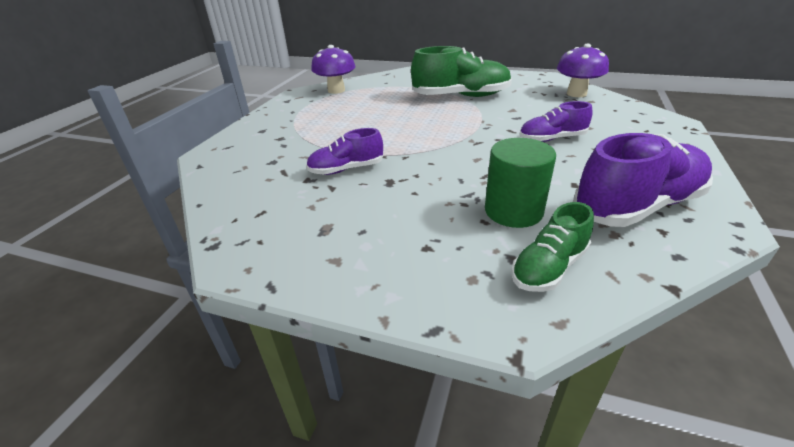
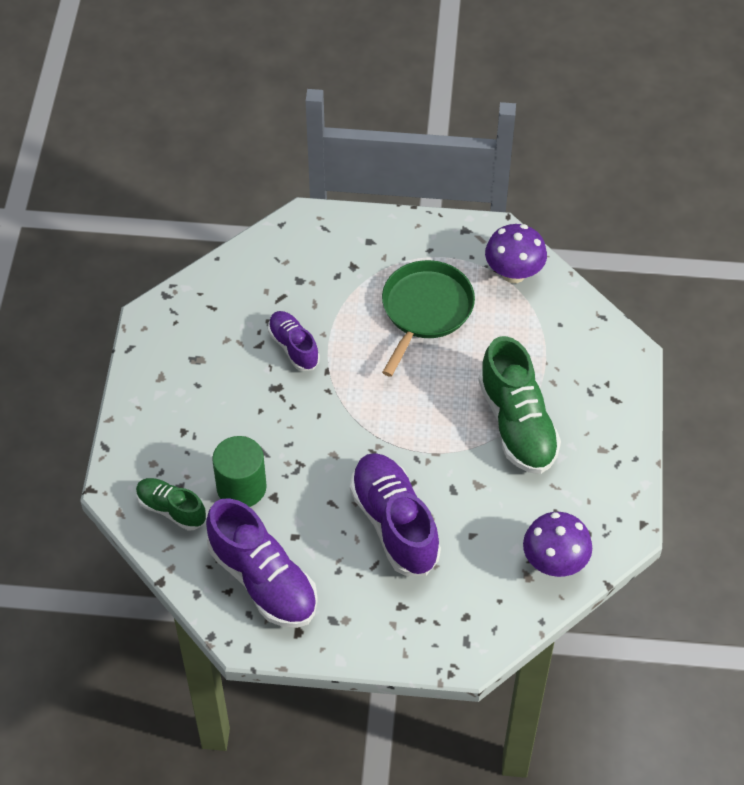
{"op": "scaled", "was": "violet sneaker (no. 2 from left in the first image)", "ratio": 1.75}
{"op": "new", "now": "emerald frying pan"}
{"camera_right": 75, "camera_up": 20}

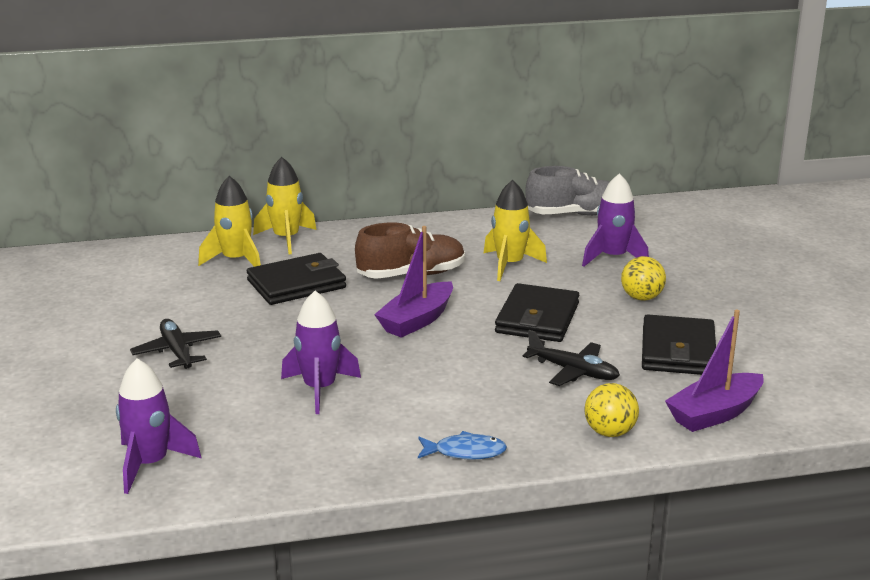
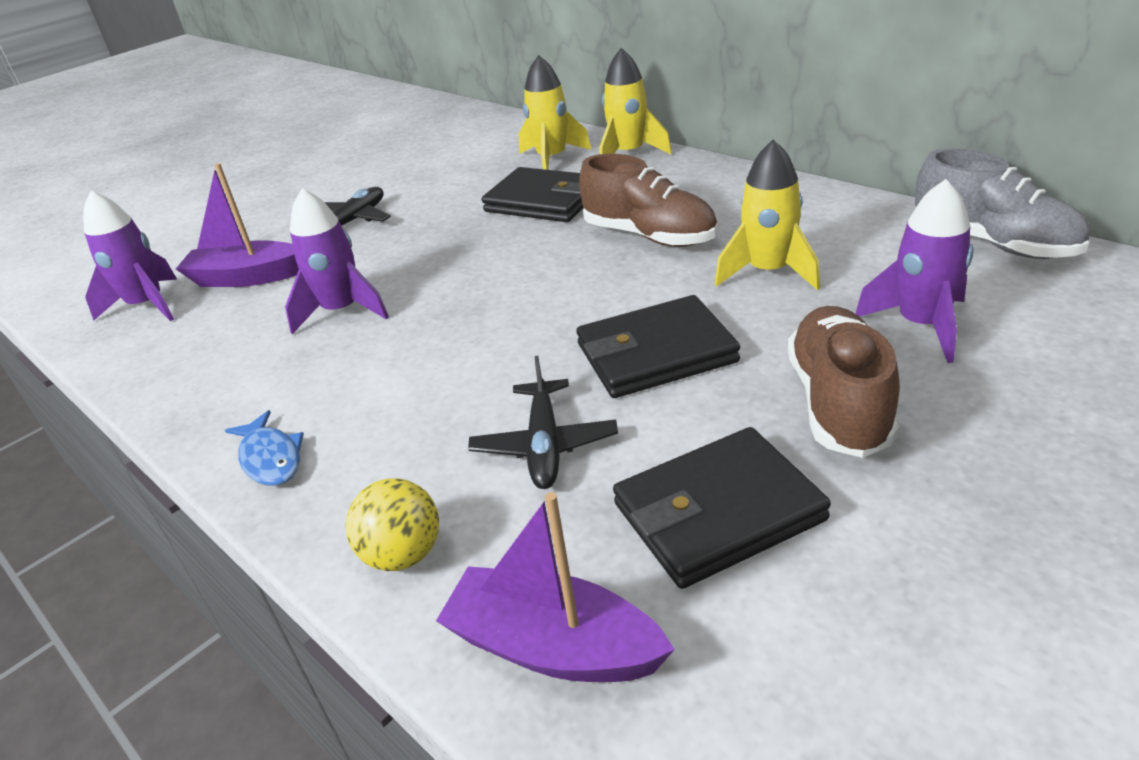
{"op": "shifted", "was": "violet toy boat (no. 1 from left)"}
{"op": "swapped", "was": "yellow ball (no. 2 from left)", "now": "dark brown sneaker (no. 2 from left)"}
{"camera_right": 60, "camera_up": 10}

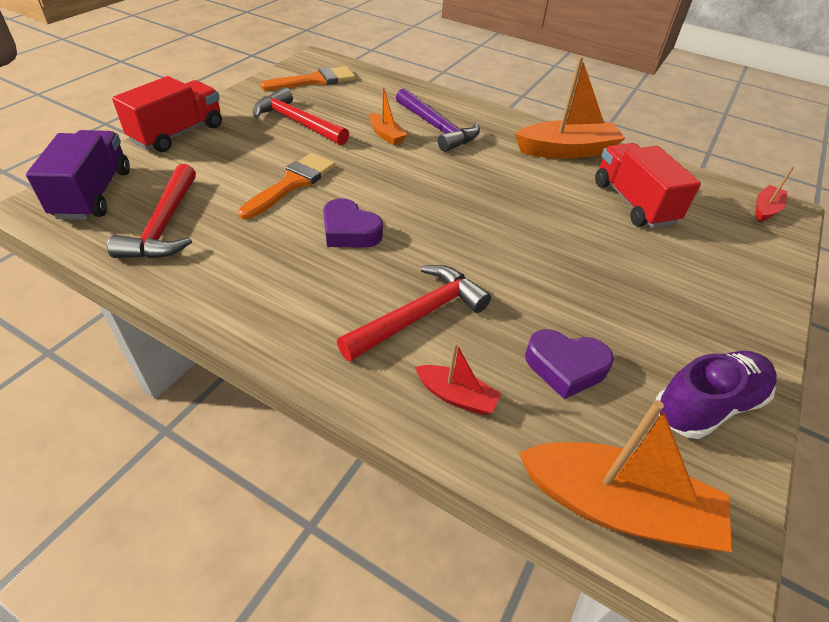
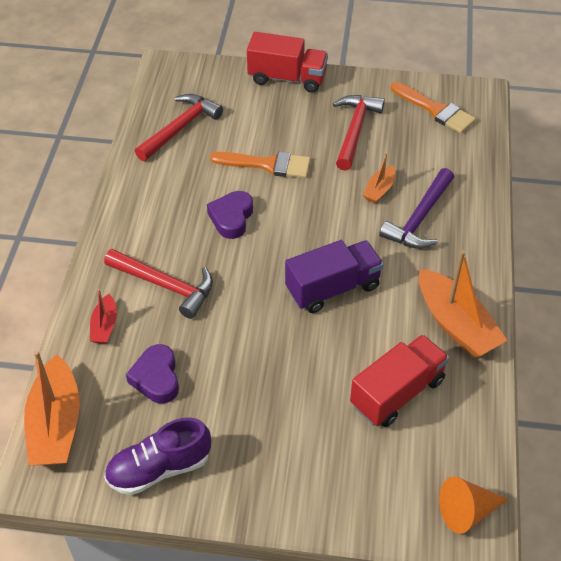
{"op": "rotated", "was": "violet sneaker", "clockwise": 120}
{"op": "rotated", "was": "crimson carpenter's hammer (no. 1 from left in the first image)", "clockwise": 150}
{"op": "shifted", "was": "violet truck"}
{"op": "swapped", "was": "crimson toy boat (no. 2 from left)", "now": "orange-coloured cone shape"}
{"camera_right": 70, "camera_up": 5}

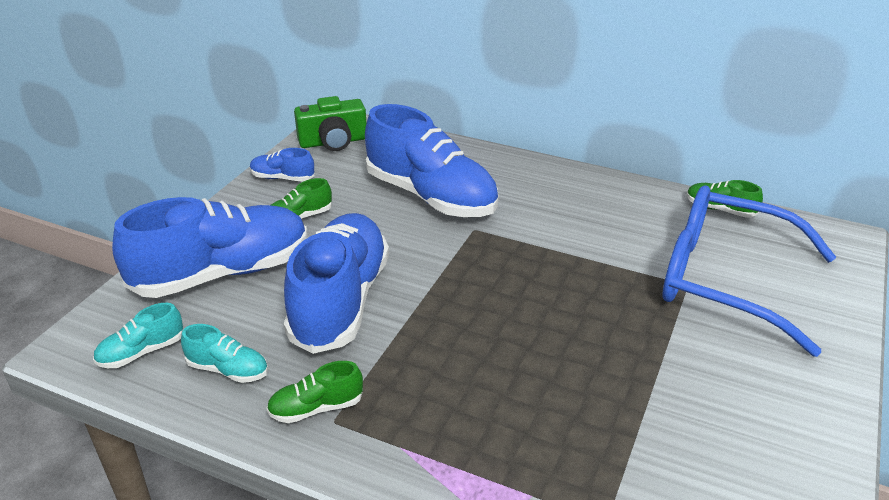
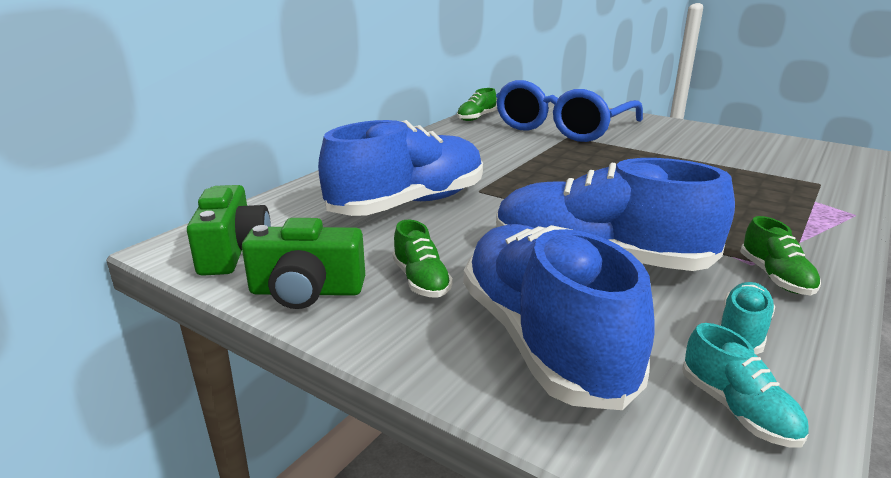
{"op": "swapped", "was": "blue sneaker (no. 2 from left)", "now": "emerald compact camera (no. 2 from left)"}
{"camera_right": -80, "camera_up": -10}

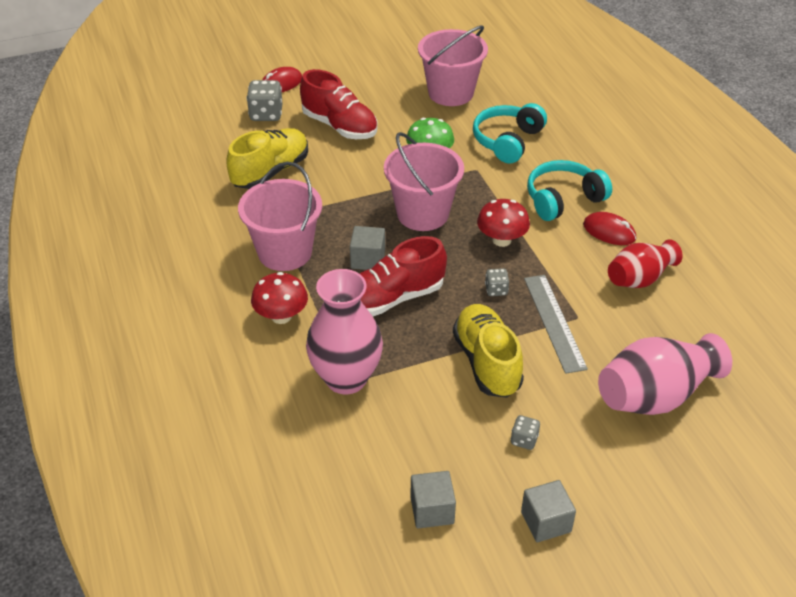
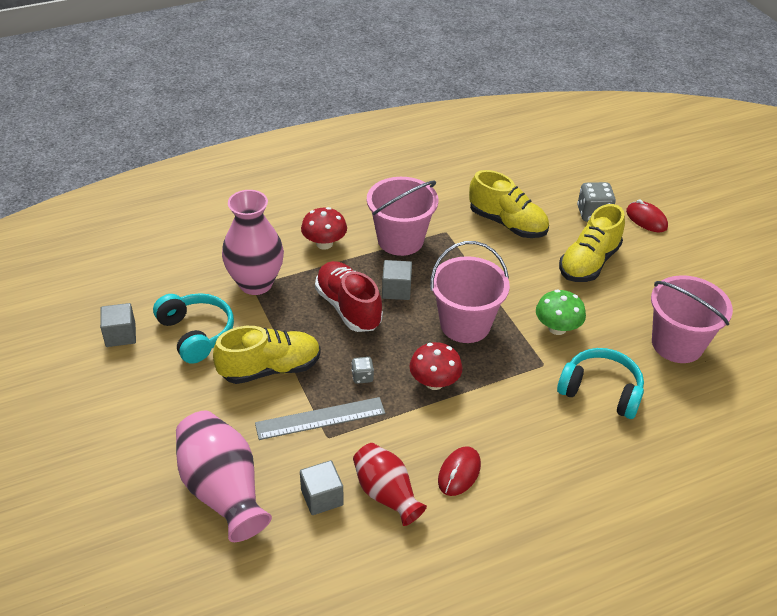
{"op": "shifted", "was": "turquoise headset (no. 2 from left in the first image)", "now": "turquoise headset (no. 1 from left)"}
{"op": "shifted", "was": "gray cube (no. 3 from left in the first image)", "now": "gray cube (no. 2 from left)"}
{"op": "repainted", "was": "crimson sneaker (no. 1 from left)", "now": "yellow sneaker (no. 3 from left)"}
{"op": "gone", "was": "gray die (no. 3 from left)"}
{"camera_right": 85, "camera_up": 0}

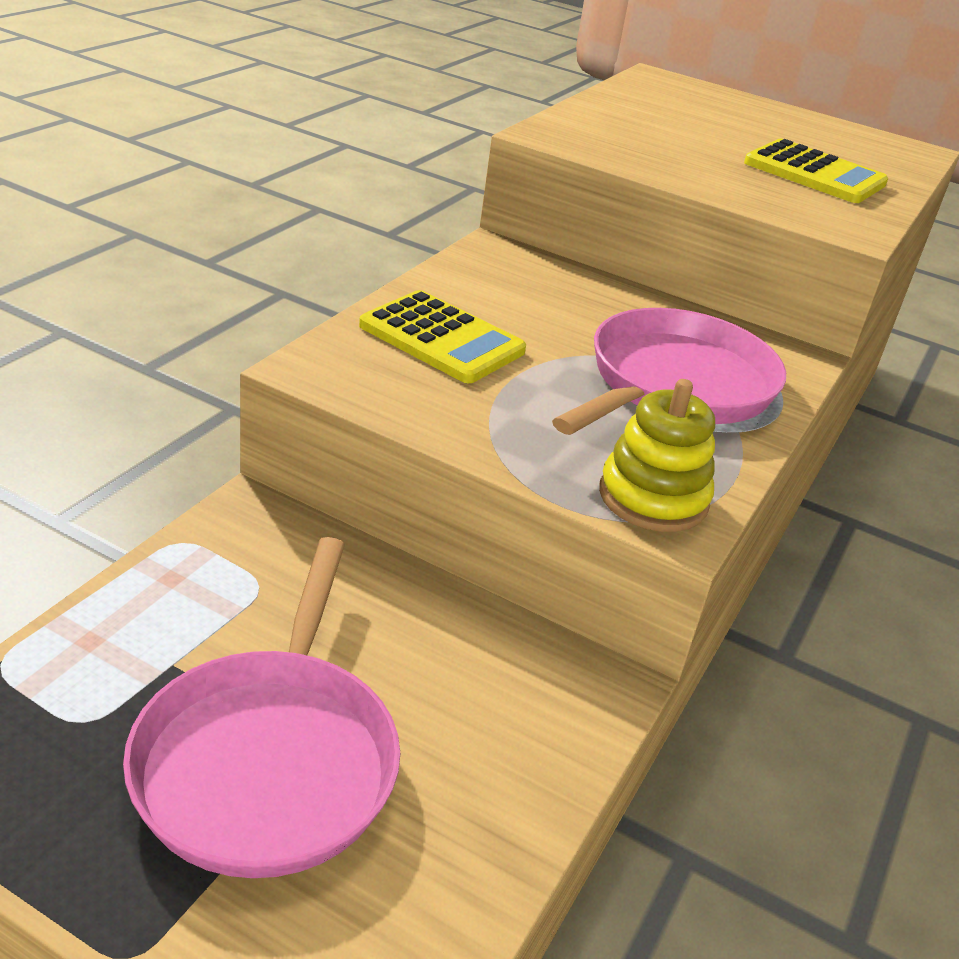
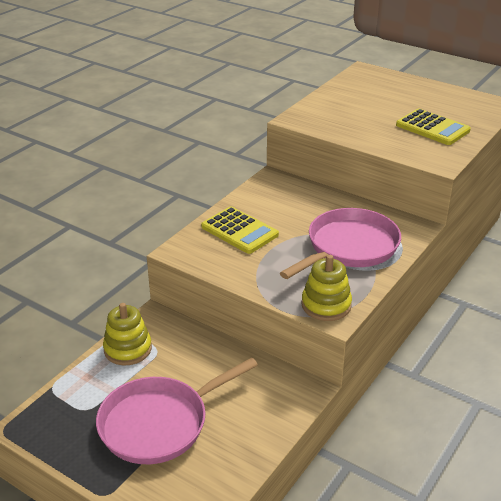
{"op": "rotated", "was": "rosy frying pan (no. 1 from left)", "clockwise": 45}
{"op": "new", "now": "yellow stacking toy (no. 1 from left)"}
{"camera_right": 10, "camera_up": 0}

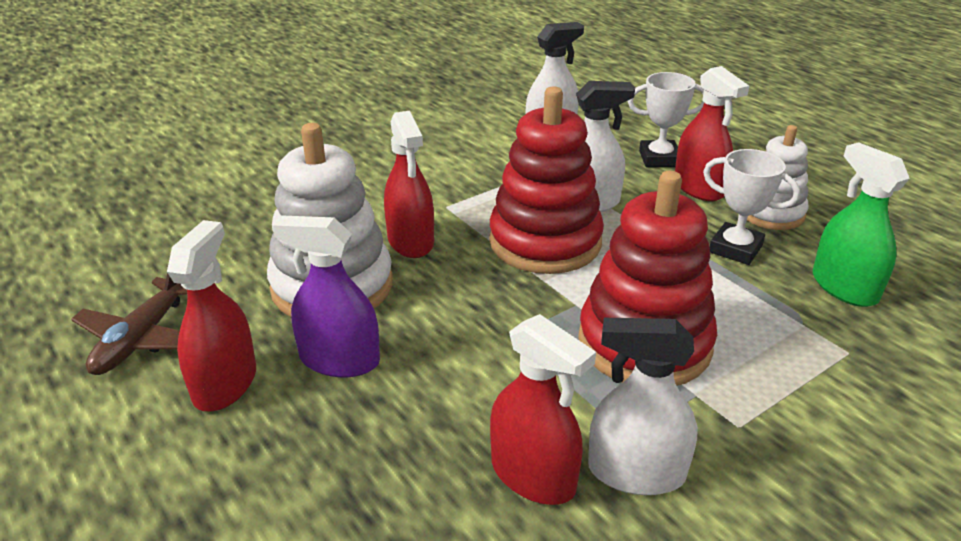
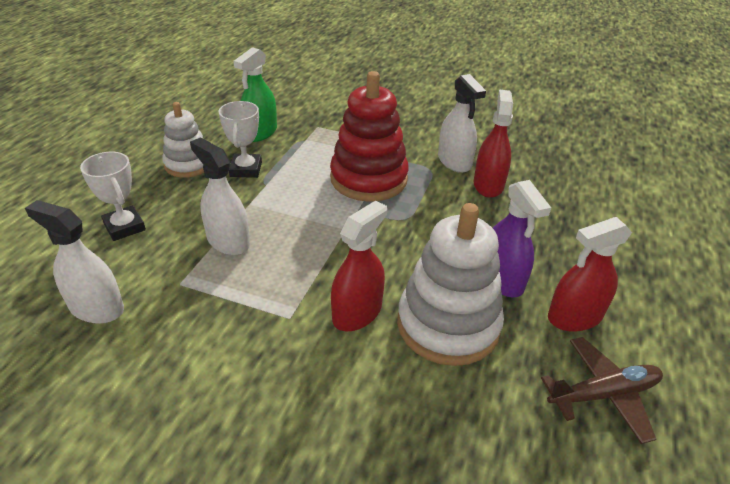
{"op": "gone", "was": "crimson stacking toy (no. 1 from left)"}
{"op": "gone", "was": "crimson spray bottle (no. 4 from left)"}
{"camera_right": -125, "camera_up": 5}

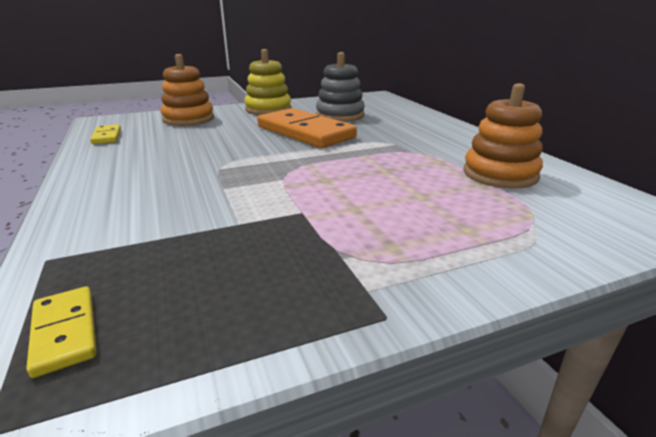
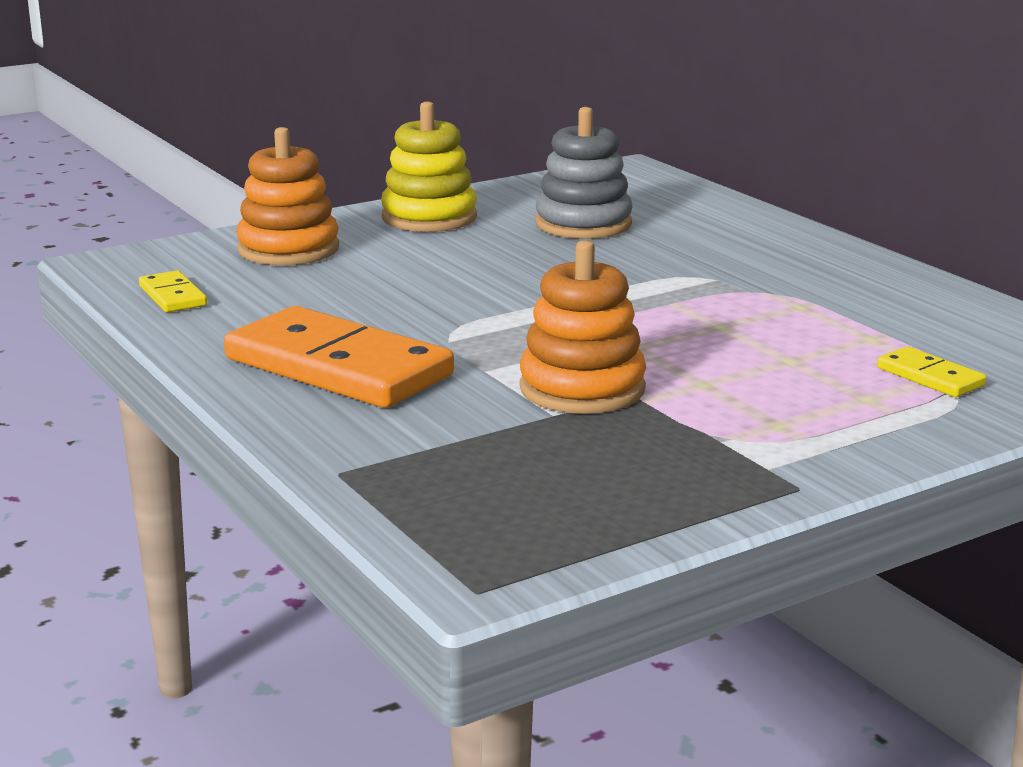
{"op": "shifted", "was": "orange-coloured domino tile"}
{"op": "shifted", "was": "orange-coloured stacking toy (no. 2 from left)"}
{"op": "shifted", "was": "yellow domino tile (no. 1 from left in the first image)", "now": "yellow domino tile (no. 2 from left)"}
{"camera_right": -10, "camera_up": -5}

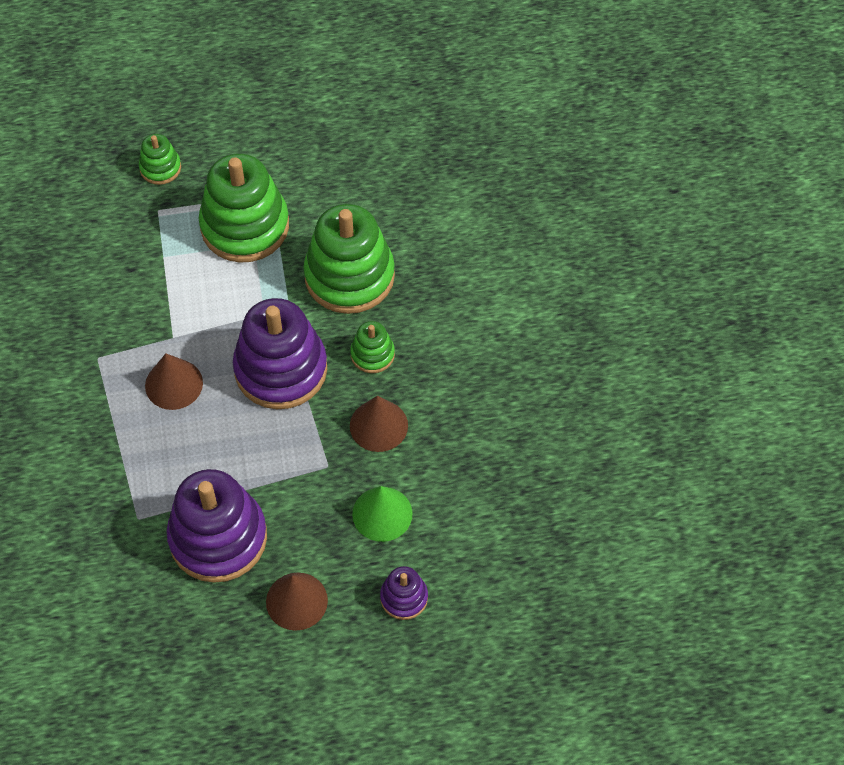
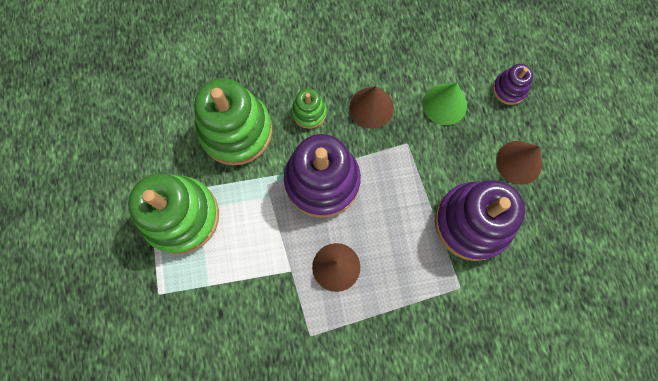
{"op": "gone", "was": "emerald stacking toy (no. 1 from left)"}
{"camera_right": -90, "camera_up": 15}

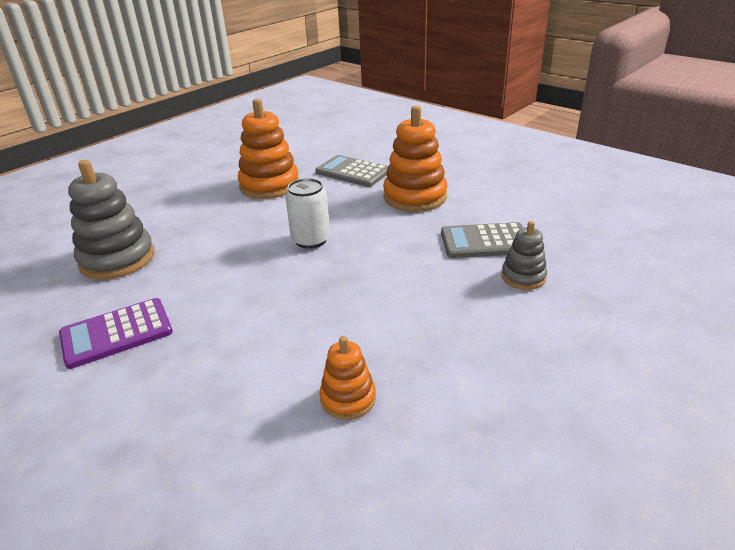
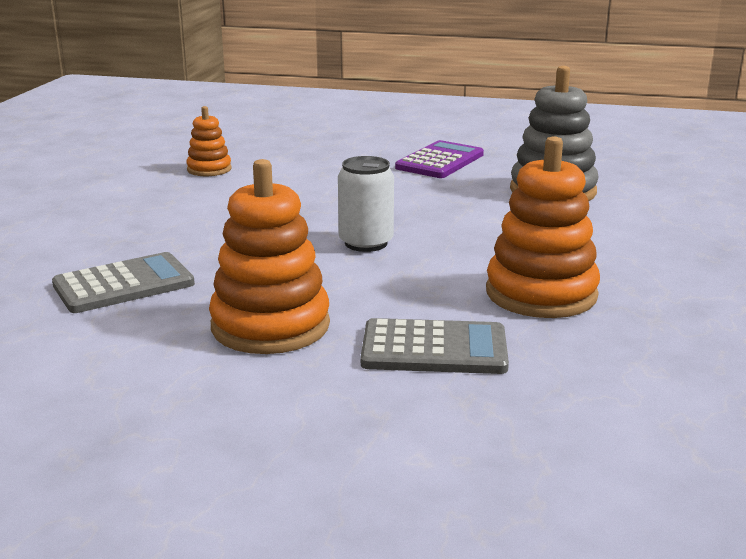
{"op": "gone", "was": "gray stacking toy (no. 2 from left)"}
{"camera_right": 150, "camera_up": -10}

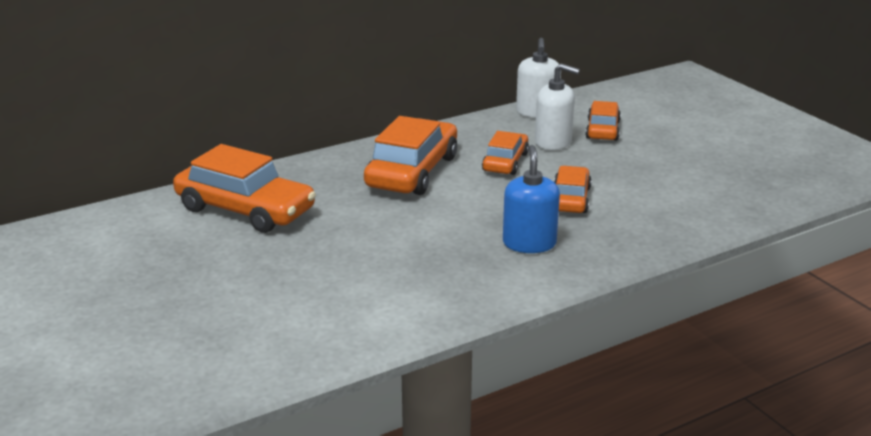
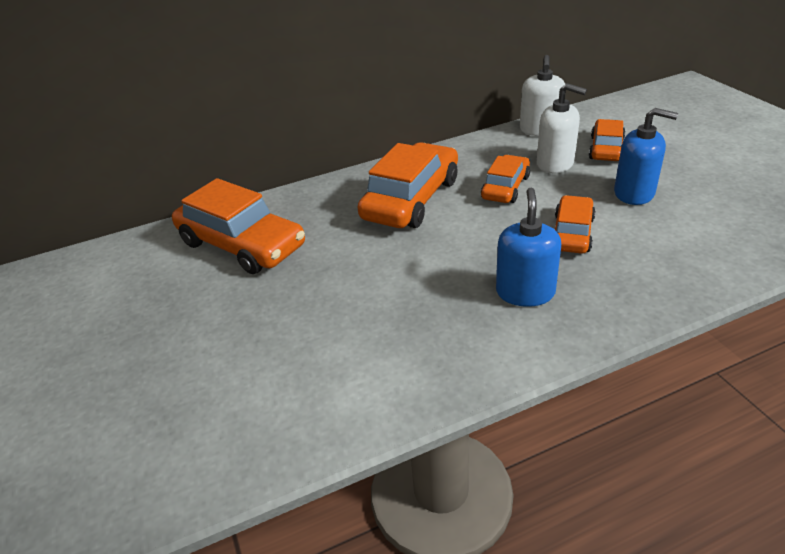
{"op": "new", "now": "blue soap pump (no. 2 from left)"}
{"camera_right": 10, "camera_up": 10}

